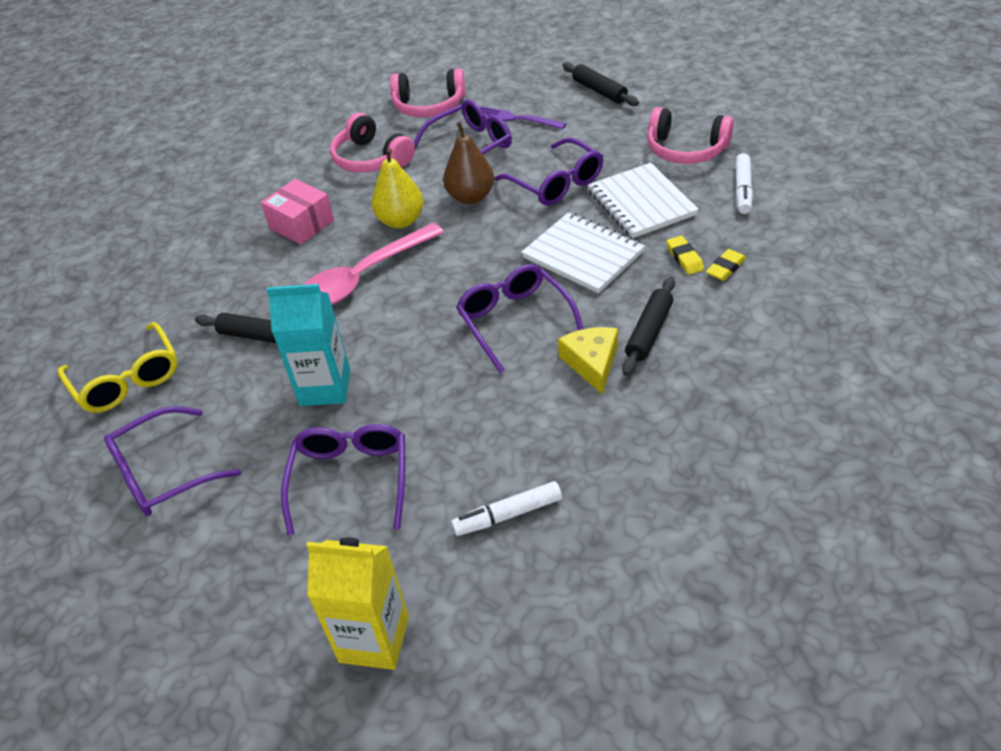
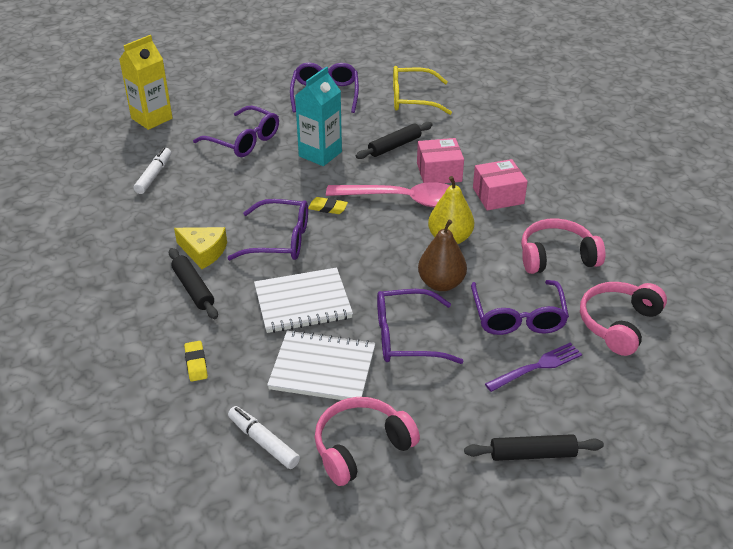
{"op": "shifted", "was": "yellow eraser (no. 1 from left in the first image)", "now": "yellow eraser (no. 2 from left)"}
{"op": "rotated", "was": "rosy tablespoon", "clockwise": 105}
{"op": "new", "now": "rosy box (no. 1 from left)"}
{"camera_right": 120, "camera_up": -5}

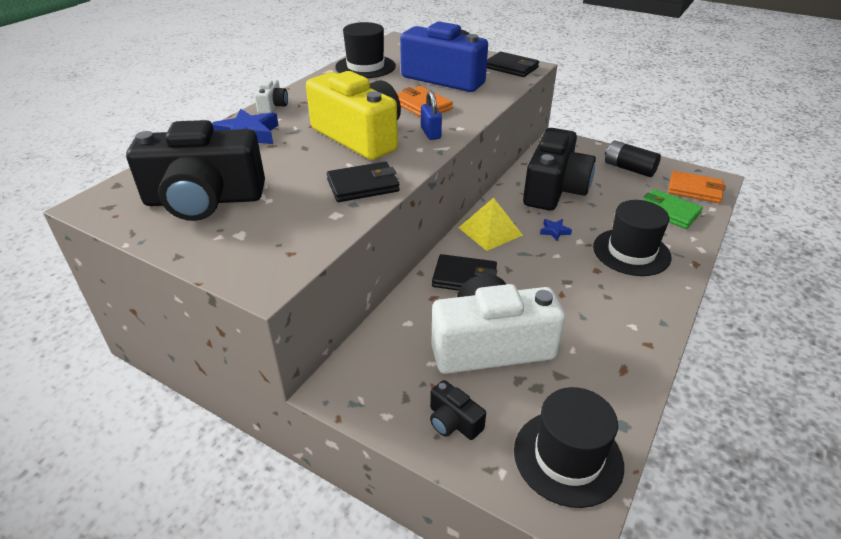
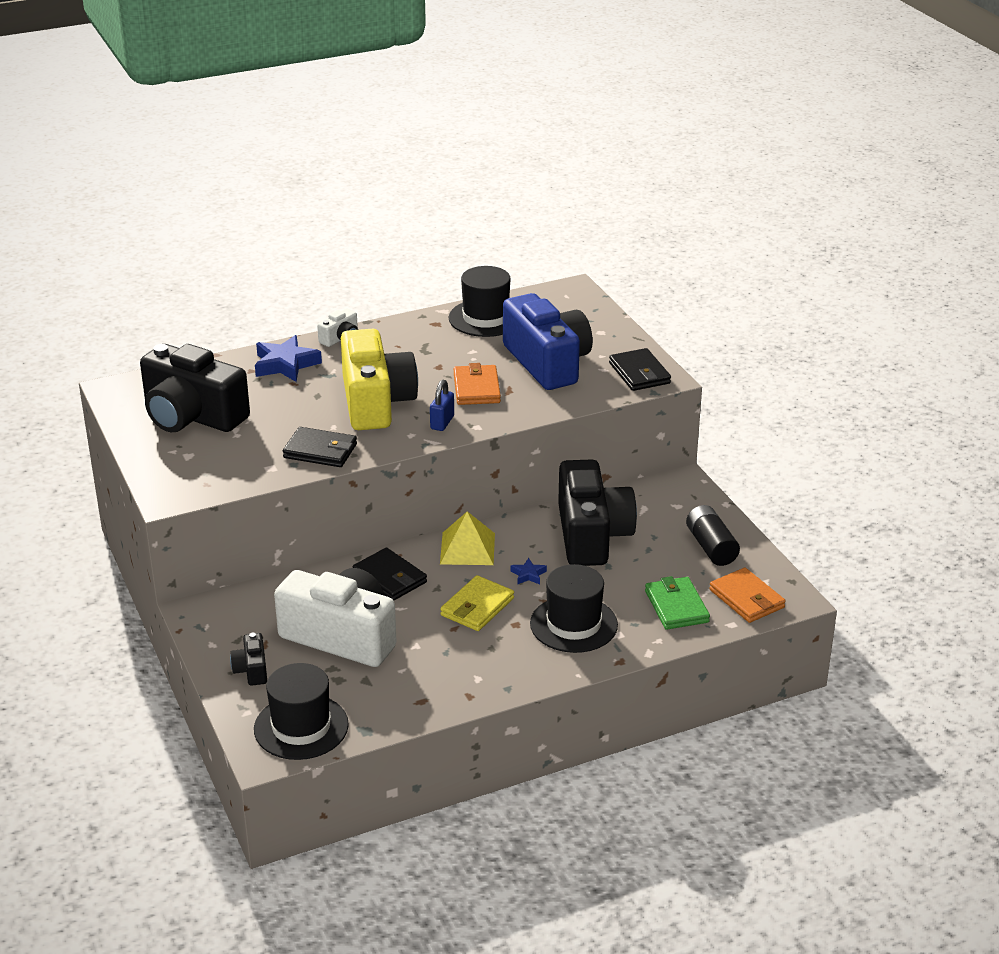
{"op": "new", "now": "yellow billfold"}
{"op": "rotated", "was": "jet-black compact camera (no. 3 from left)", "clockwise": -60}
{"camera_right": 35, "camera_up": -5}

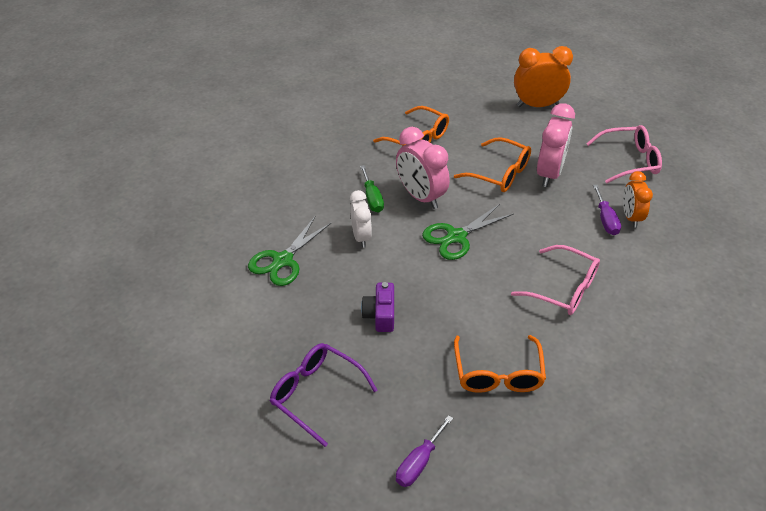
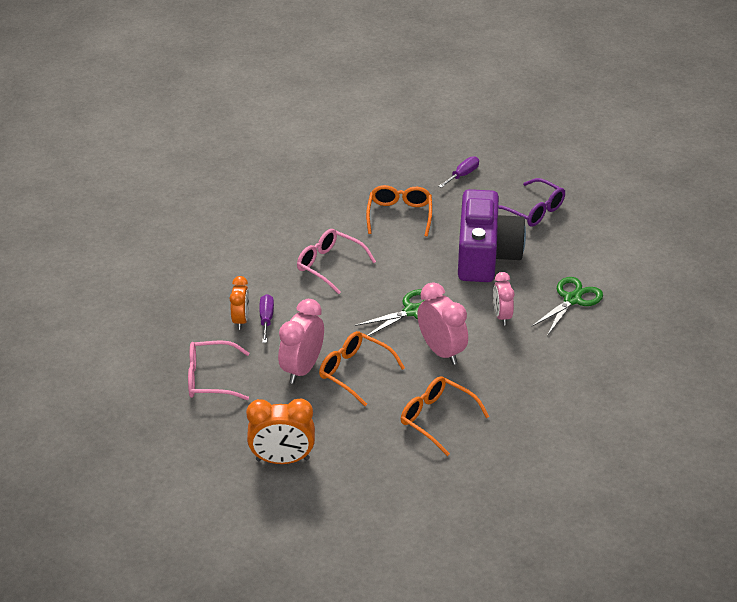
{"op": "scaled", "was": "violet compact camera", "ratio": 2.44}
{"op": "repainted", "was": "pure white bedside clock", "now": "rosy bedside clock (no. 3 from left)"}
{"op": "gone", "was": "emerald flat screwdriver"}
{"camera_right": -175, "camera_up": -5}

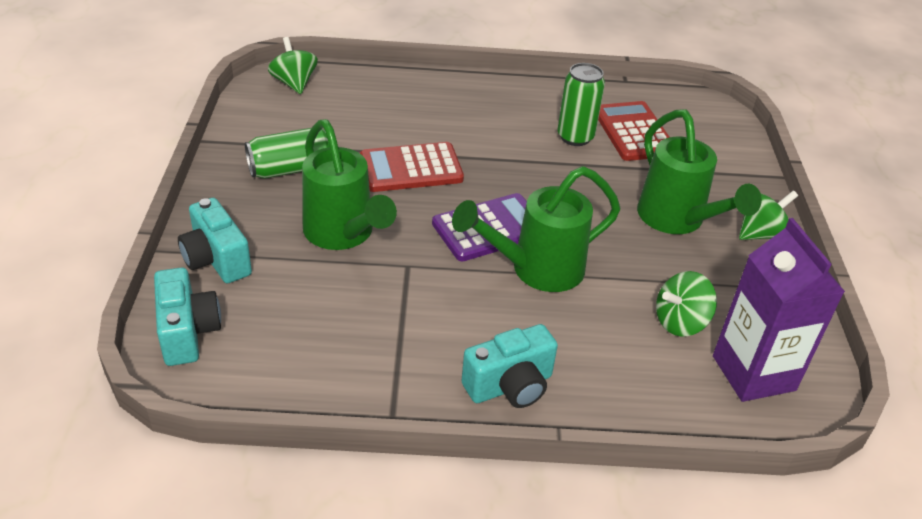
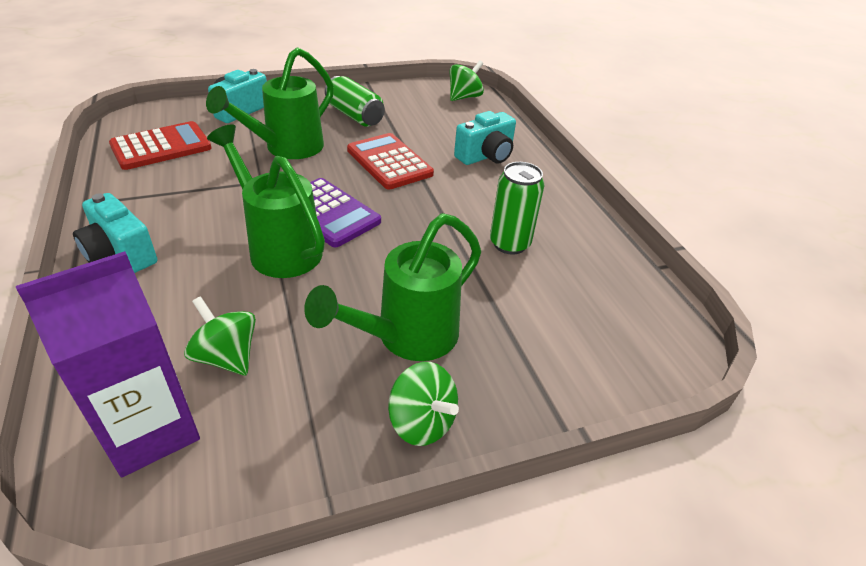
{"op": "shifted", "was": "crimson adding machine (no. 2 from left in the first image)", "now": "crimson adding machine (no. 1 from left)"}
{"op": "shifted", "was": "turquoise compact camera (no. 1 from left in the first image)", "now": "turquoise compact camera (no. 3 from left)"}
{"camera_right": 70, "camera_up": 0}

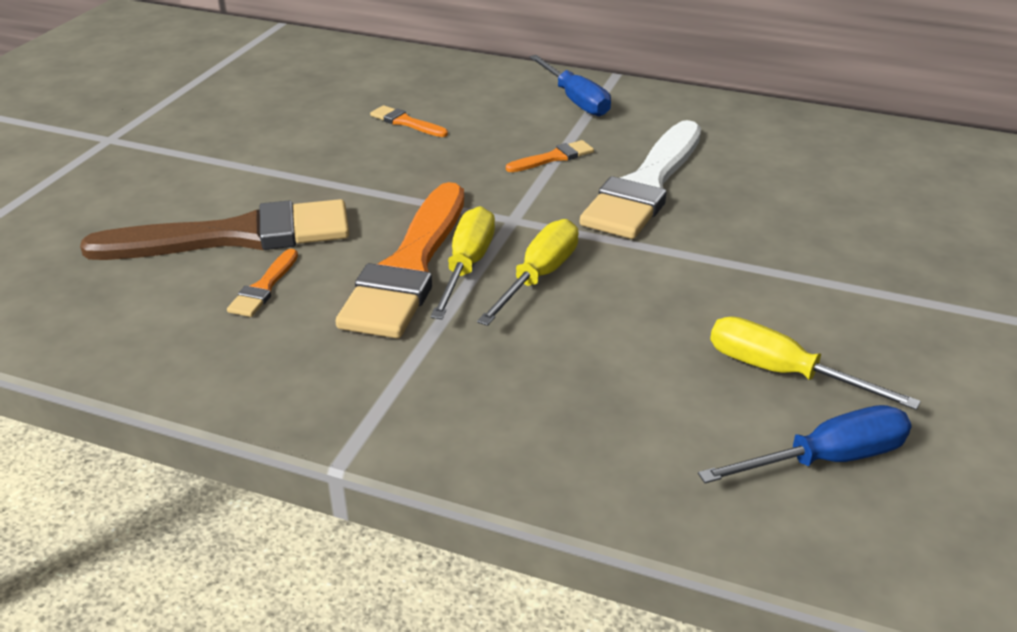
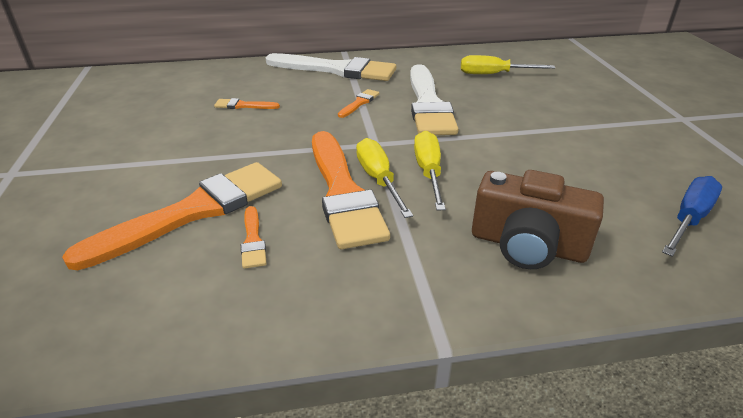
{"op": "repainted", "was": "dark brown paintbrush", "now": "orange-coloured paintbrush (no. 1 from left)"}
{"op": "swapped", "was": "blue flat screwdriver (no. 1 from left)", "now": "pure white paintbrush (no. 1 from left)"}
{"op": "shifted", "was": "yellow flat screwdriver (no. 3 from left)"}
{"op": "new", "now": "dark brown compact camera"}
{"camera_right": -30, "camera_up": 0}

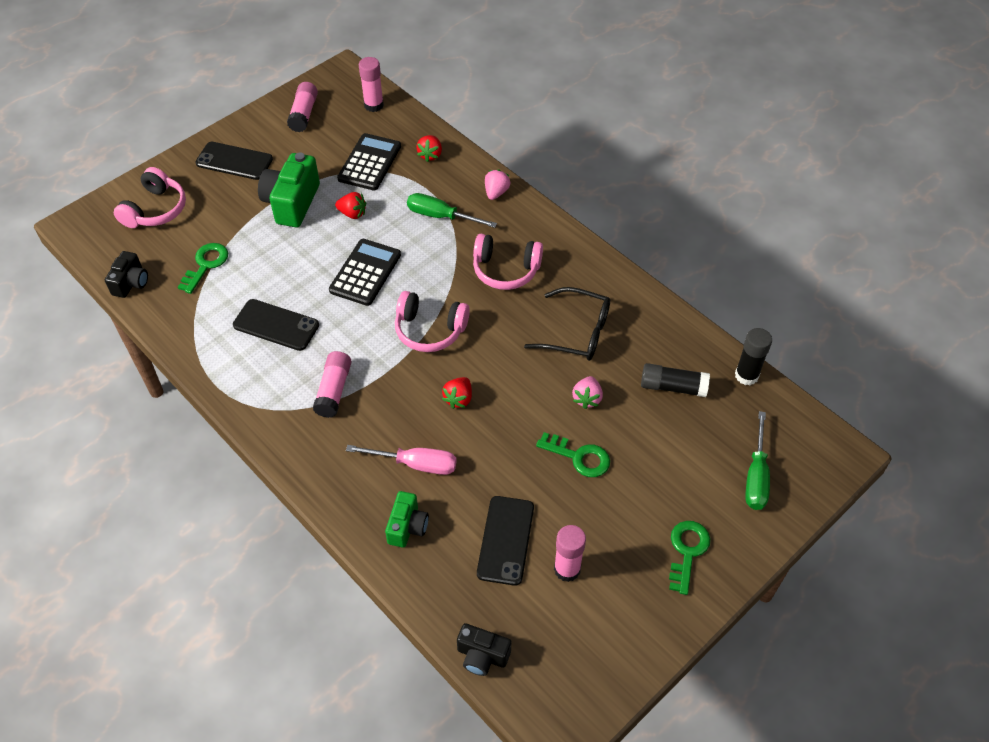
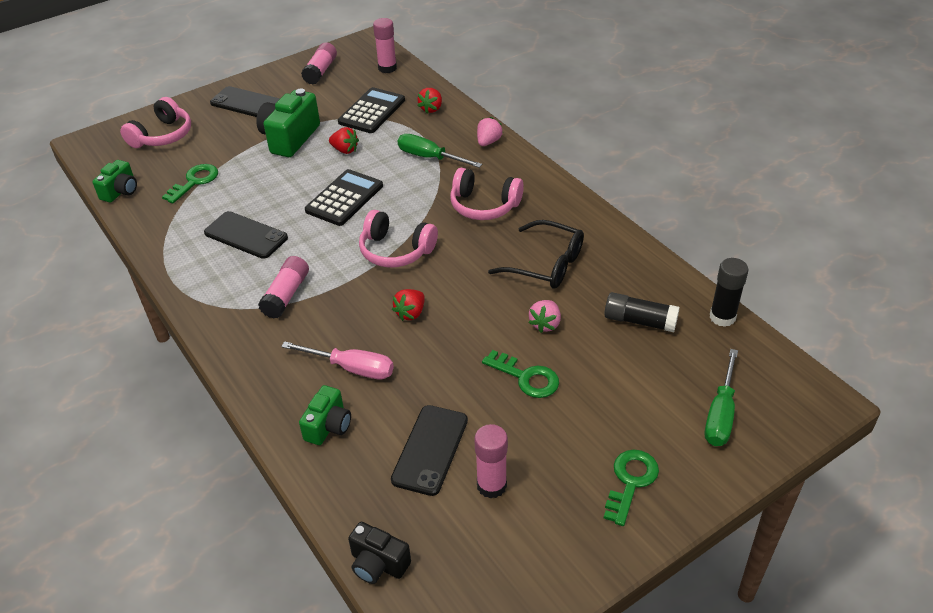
{"op": "repainted", "was": "jet-black compact camera (no. 1 from left)", "now": "emerald compact camera (no. 1 from left)"}
{"camera_right": 10, "camera_up": -10}

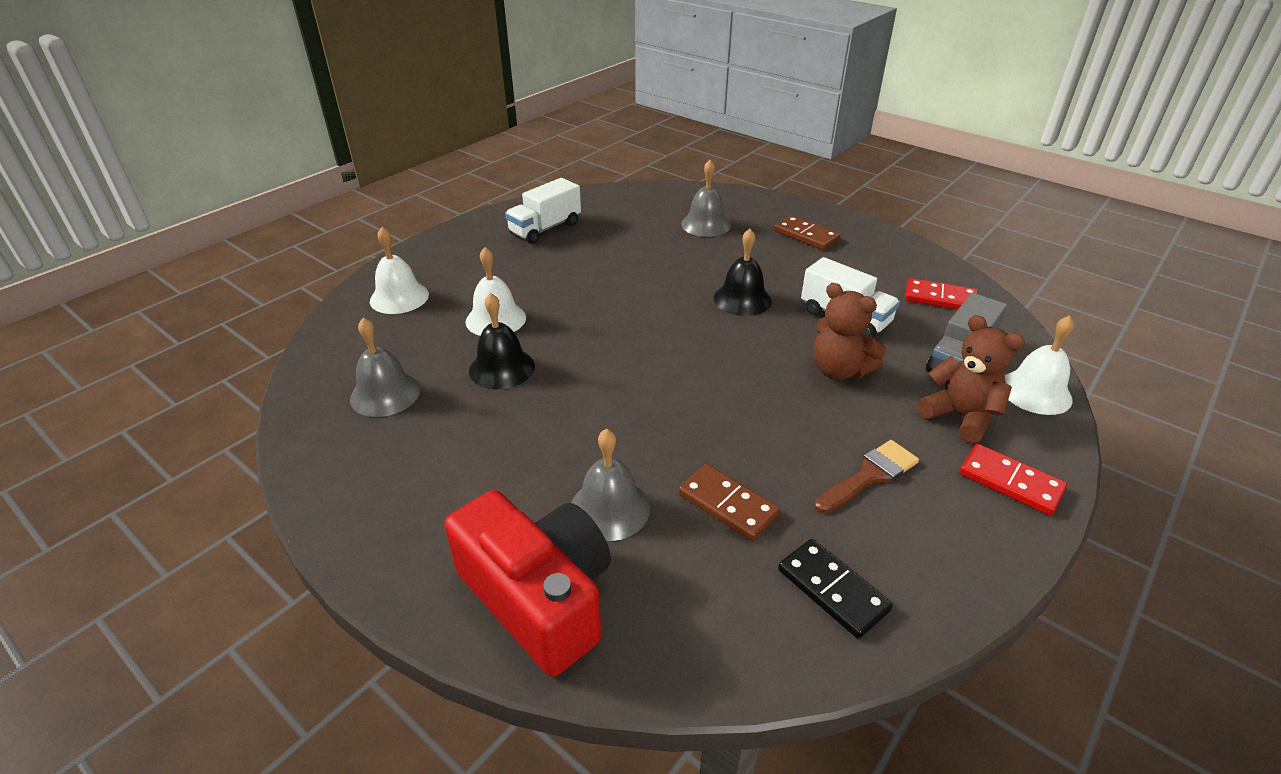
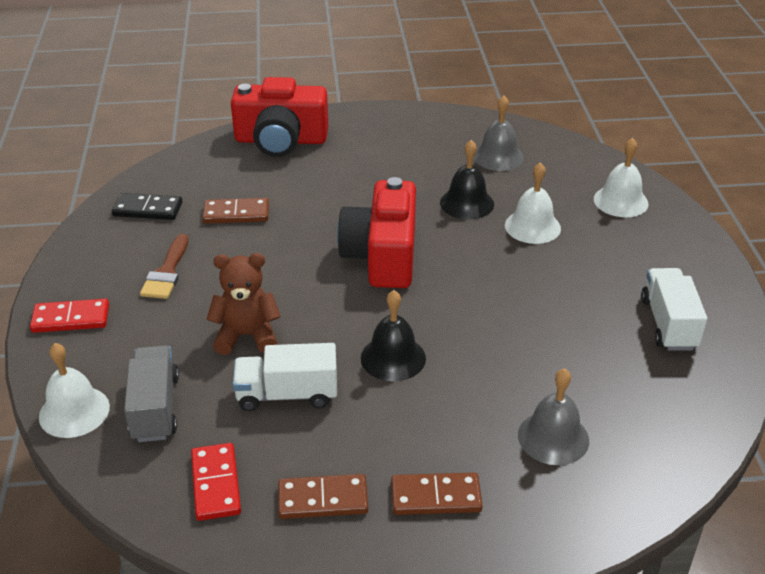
{"op": "rotated", "was": "crimson domino tile (no. 1 from left in the first image)", "clockwise": -75}
{"op": "new", "now": "dark brown domino tile (no. 2 from left)"}
{"op": "new", "now": "crimson compact camera (no. 2 from left)"}
{"op": "gone", "was": "gray school bell (no. 2 from left)"}
{"op": "gone", "was": "dark brown teddy bear (no. 2 from left)"}
{"camera_right": 135, "camera_up": 0}

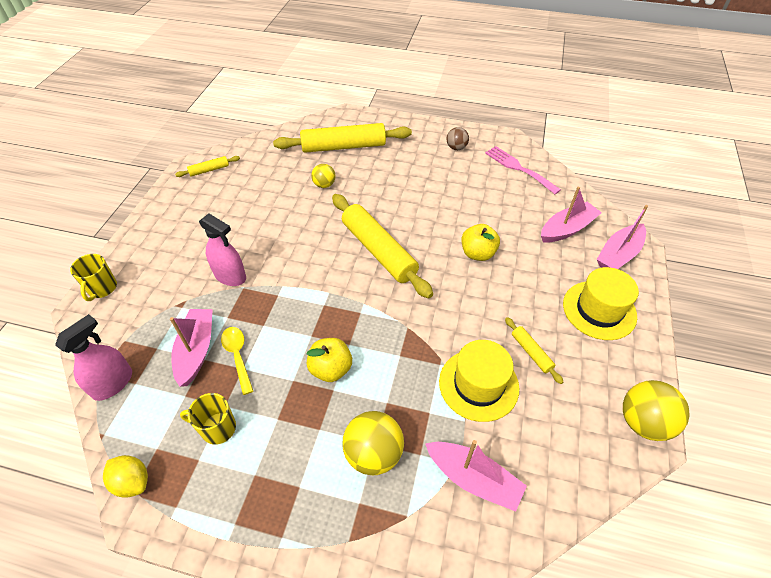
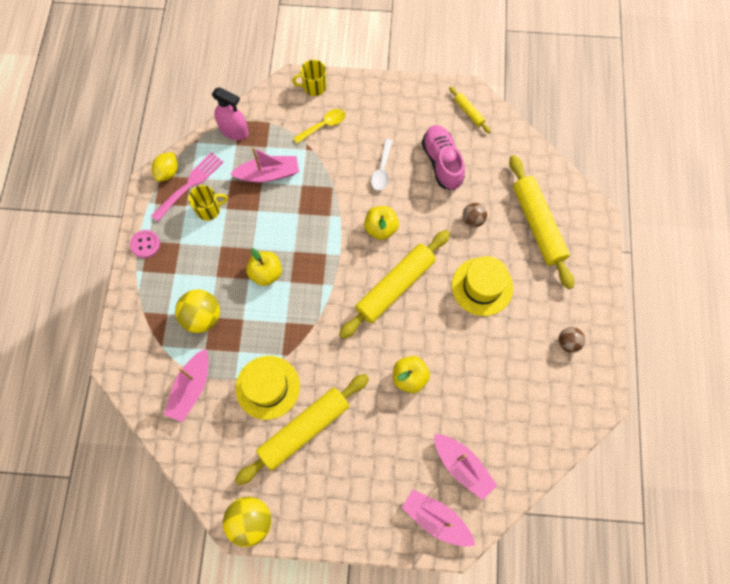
{"op": "new", "now": "rosy button"}
{"op": "shifted", "was": "rosy dinner fork"}
{"op": "rotated", "was": "yellow coffee mug (no. 2 from left in the first image)", "clockwise": 75}
{"op": "scaled", "was": "yellow rolling pin (no. 4 from left in the first image)", "ratio": 2.21}
{"op": "shifted", "was": "yellow tablespoon"}
{"op": "new", "now": "yellow toy apple (no. 2 from left)"}
{"op": "new", "now": "pure white tablespoon"}
{"op": "new", "now": "rosy sneaker"}
{"op": "shifted", "was": "yellow top hat (no. 2 from left)"}
{"op": "repainted", "was": "yellow ball (no. 1 from left)", "now": "dark brown ball (no. 1 from left)"}
{"op": "gone", "was": "rosy spray bottle (no. 2 from left)"}
{"camera_right": 80, "camera_up": 20}

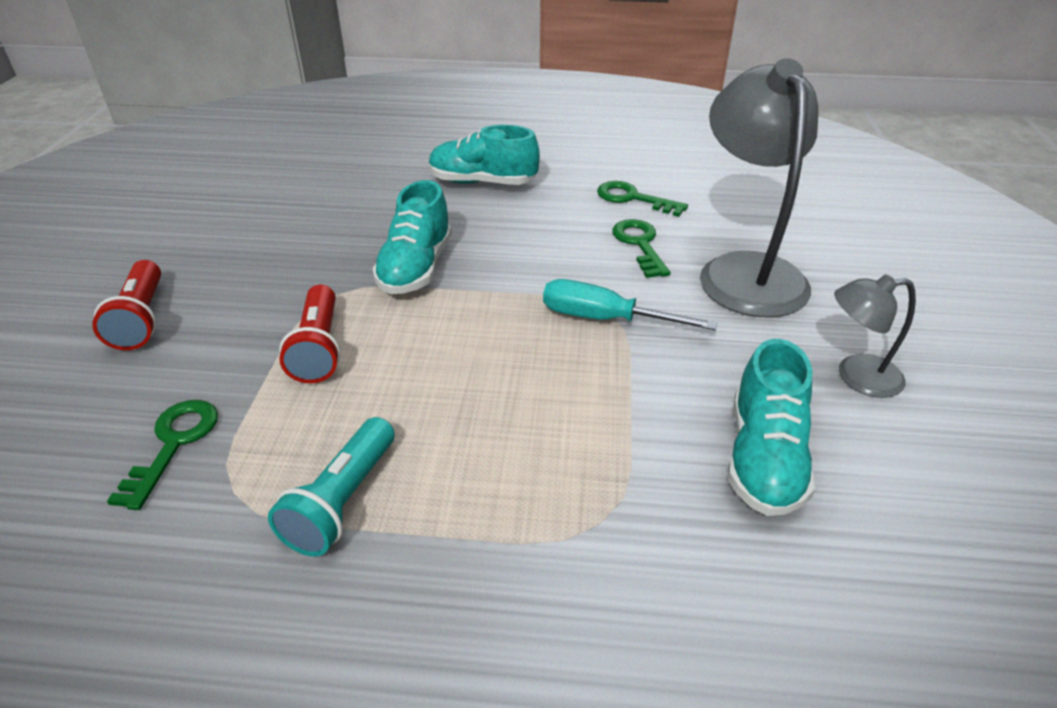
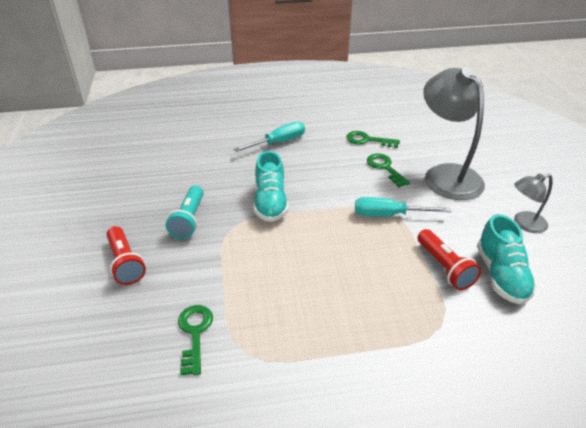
{"op": "shifted", "was": "turquoise flashlight"}
{"op": "swapped", "was": "turquoise sneaker (no. 2 from left)", "now": "turquoise flat screwdriver (no. 1 from left)"}
{"op": "shifted", "was": "crimson flashlight (no. 2 from left)"}
{"camera_right": -15, "camera_up": 0}

